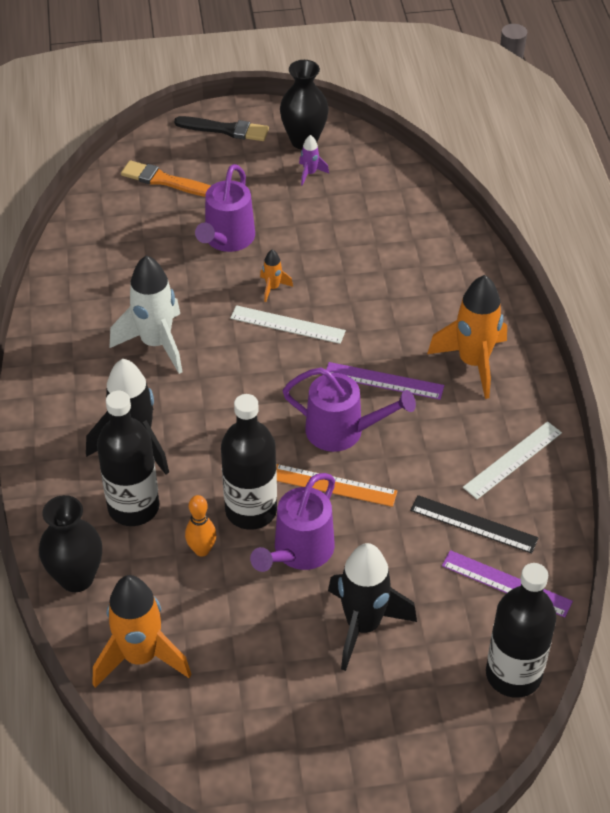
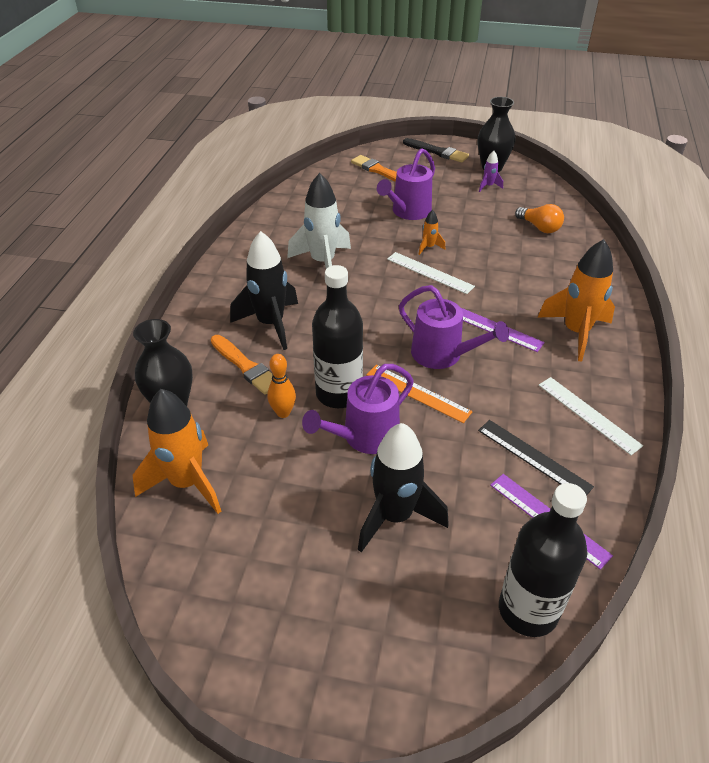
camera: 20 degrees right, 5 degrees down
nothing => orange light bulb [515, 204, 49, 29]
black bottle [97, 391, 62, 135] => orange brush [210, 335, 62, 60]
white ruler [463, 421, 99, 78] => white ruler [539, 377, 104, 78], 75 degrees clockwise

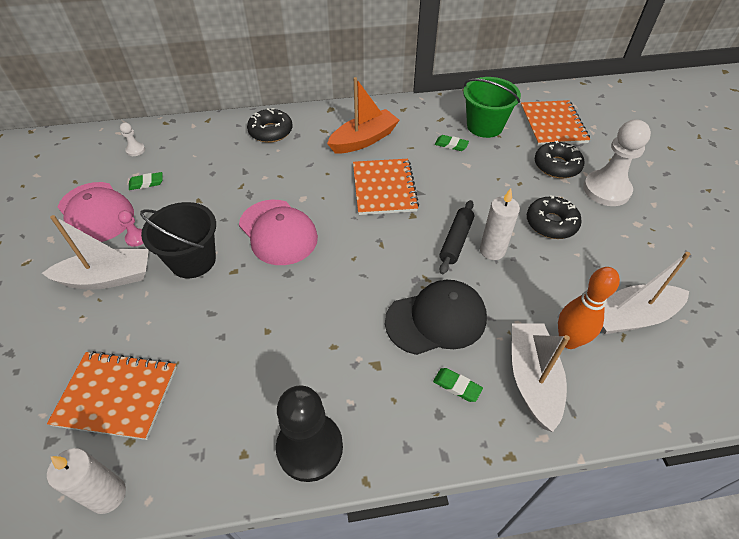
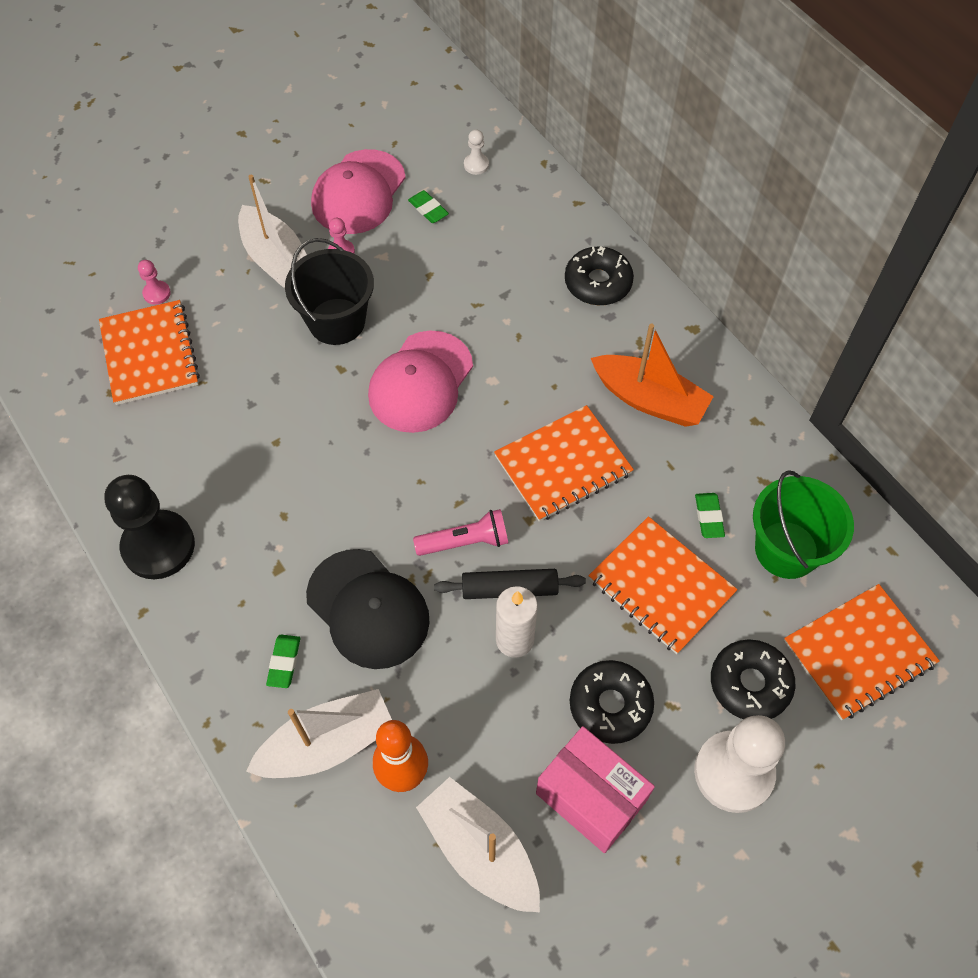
camera: 65 degrees right, 10 degrees up
white candle [47, 448, 79, 66] => nothing
nothing => pink pawn [138, 260, 33, 45]
nothing => pink flashlight [413, 509, 95, 47]
nothing => pink box [536, 726, 119, 127]
nothing => orange notebook [588, 516, 150, 138]

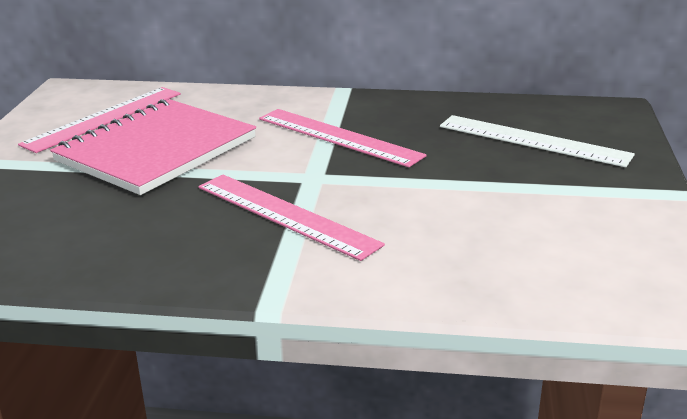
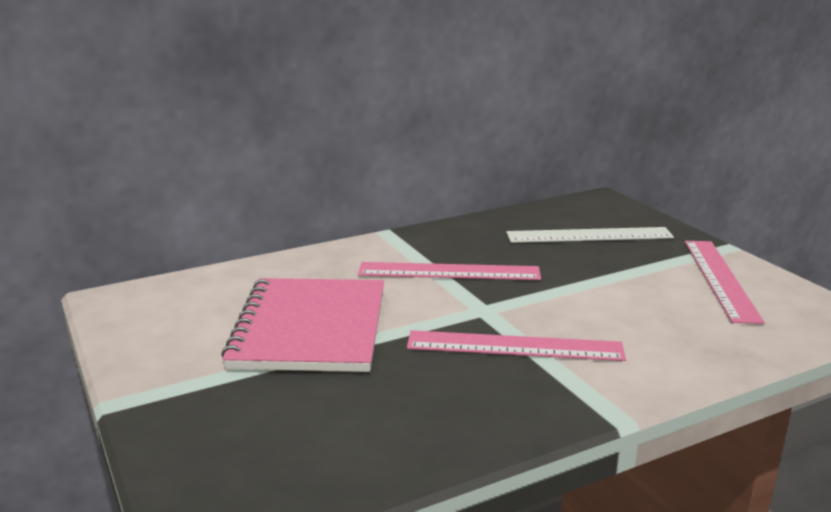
camera: 35 degrees left, 5 degrees down
pink ruler [18, 87, 163, 66] => pink ruler [685, 241, 80, 83], move

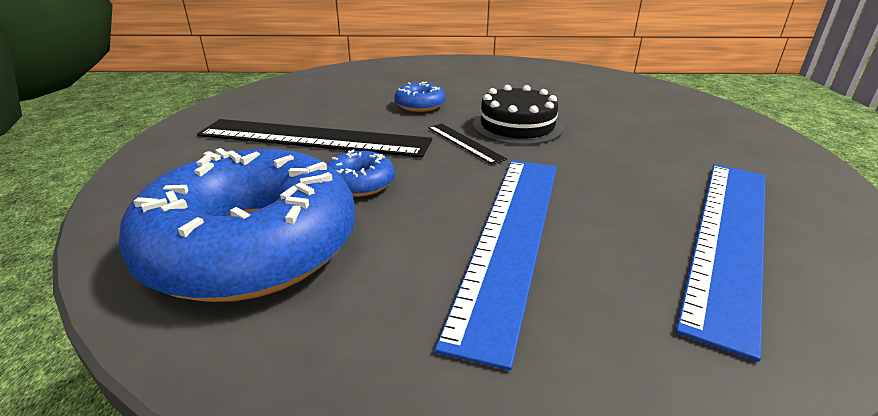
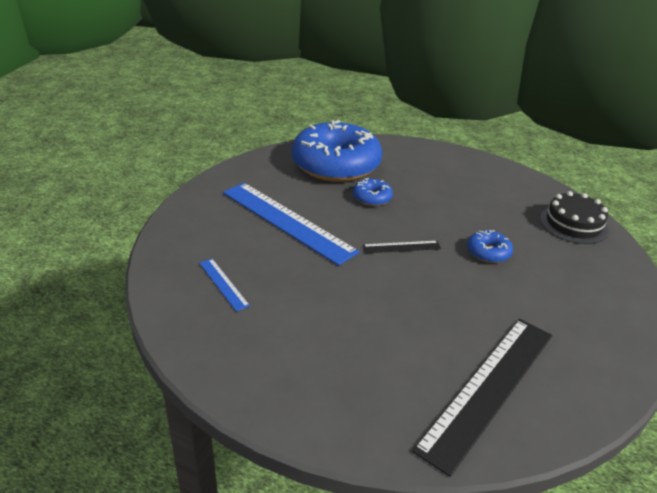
camera: 115 degrees right, 5 degrees up
black ruler [197, 119, 235, 39] => black ruler [412, 319, 140, 158], move
black cake [473, 85, 90, 60] => black cake [540, 191, 69, 53], move
blue ruler [676, 164, 89, 198] => blue ruler [199, 259, 51, 53], x0.44

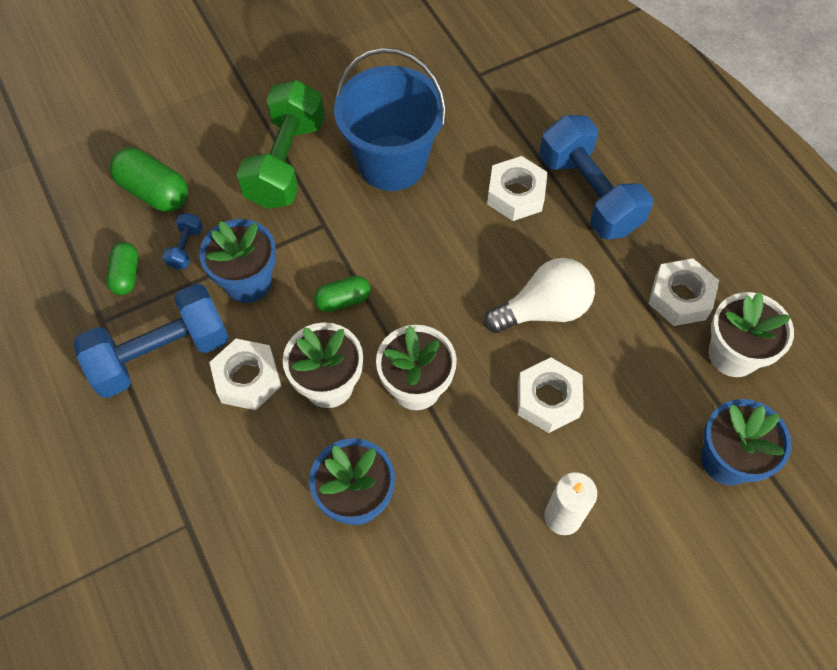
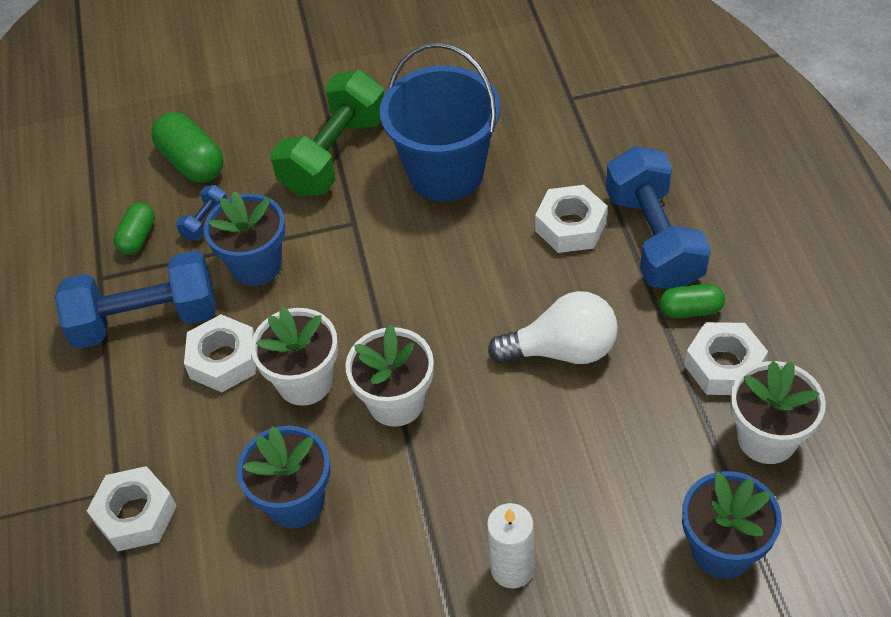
camera: 20 degrees right, 10 degrees down
green capsule [314, 276, 57, 36] => green capsule [659, 284, 66, 34], move
white nut [518, 358, 66, 75] => white nut [87, 466, 90, 85], move

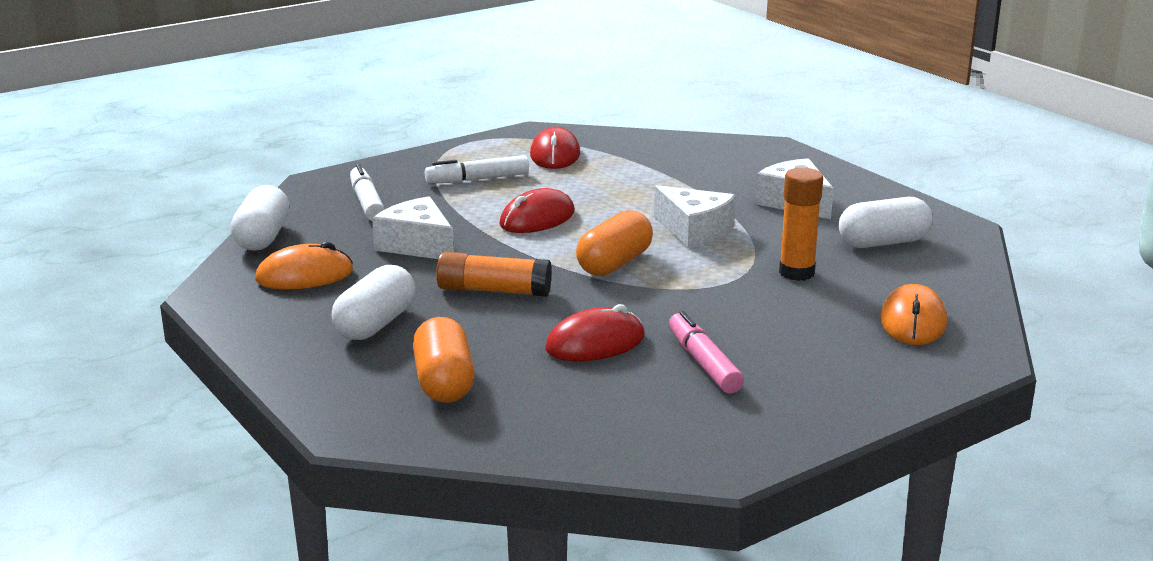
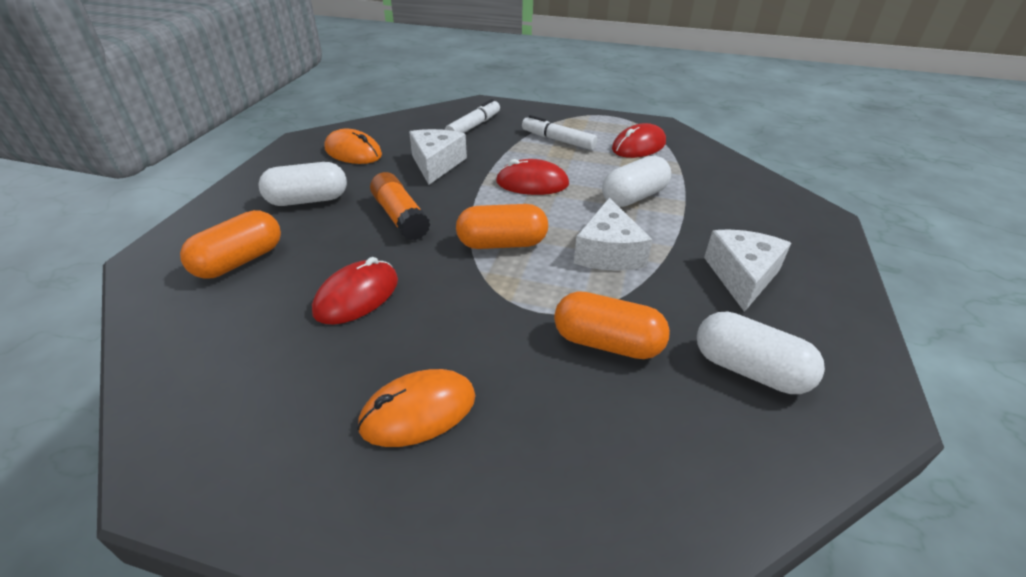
camera: 50 degrees right, 15 degrees up
pink marker [669, 311, 75, 82] => nothing
white capsule [231, 185, 59, 66] => white capsule [602, 156, 69, 51], move
orange mouse [880, 284, 67, 61] => orange mouse [357, 369, 119, 78], move
orange glue stick [779, 168, 44, 113] => orange capsule [554, 291, 116, 68]
red mouse [545, 304, 100, 57] => red mouse [312, 257, 86, 68], 75 degrees counterclockwise

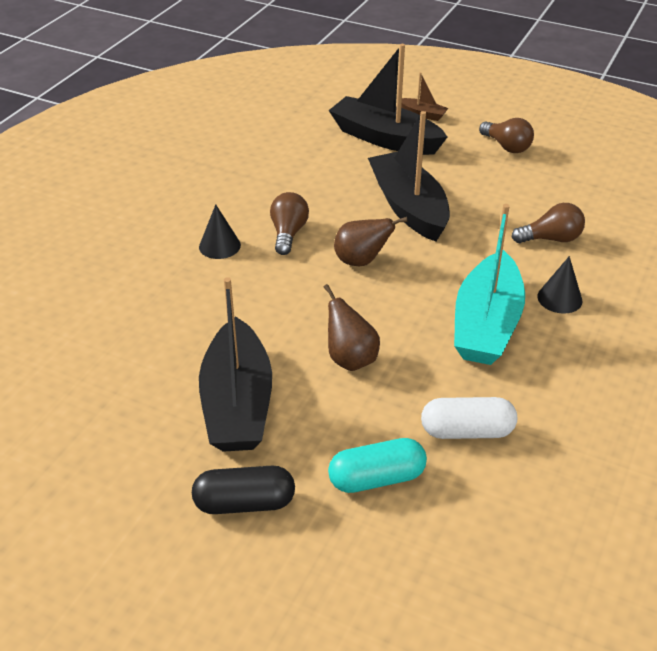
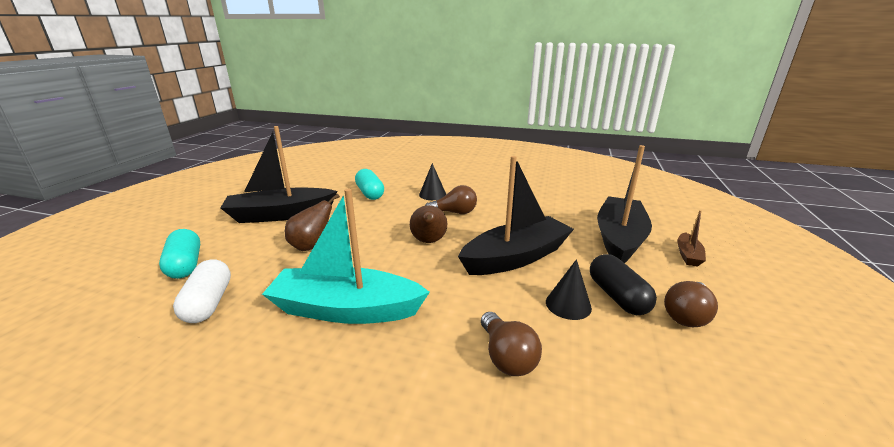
camera: 80 degrees right, 15 degrees down
nothing => turquoise capsule [355, 169, 29, 31]
black capsule [192, 466, 103, 48] => black capsule [590, 254, 67, 61], move
black cone [537, 256, 46, 58] => black cone [546, 259, 46, 61], move

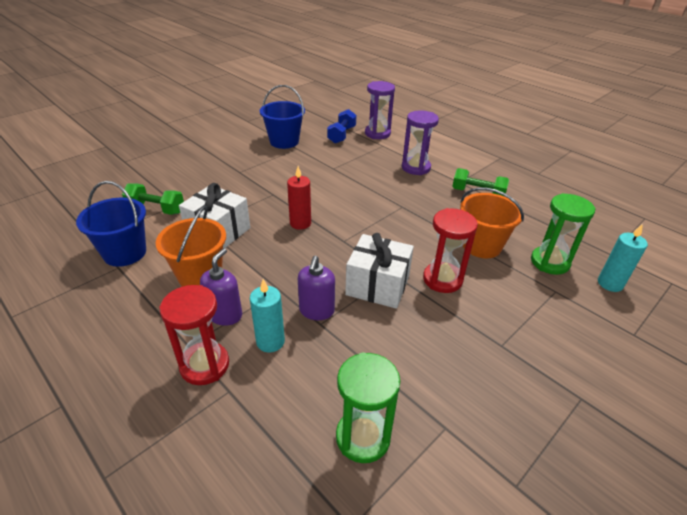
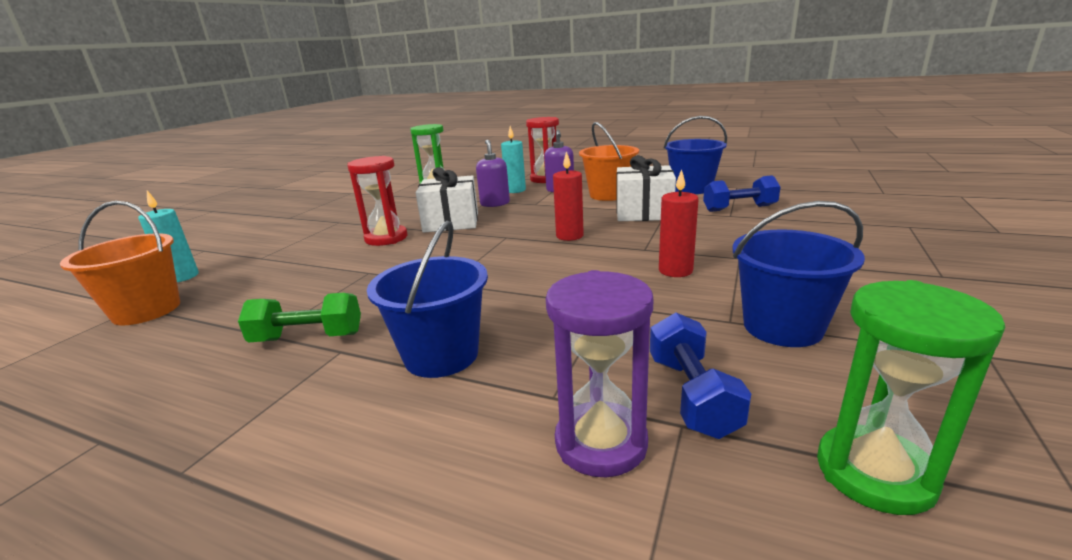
camera: 160 degrees right, 15 degrees down
nothing => red candle [659, 169, 40, 108]
orange bucket [460, 187, 64, 71] => orange bucket [60, 201, 120, 125], move
green hourglass [531, 193, 65, 82] => green hourglass [817, 280, 188, 235], move
purple hourglass [402, 110, 37, 65] => blue bucket [367, 221, 121, 157]
green dumbbell [122, 183, 62, 32] => blue dumbbell [703, 175, 78, 37]

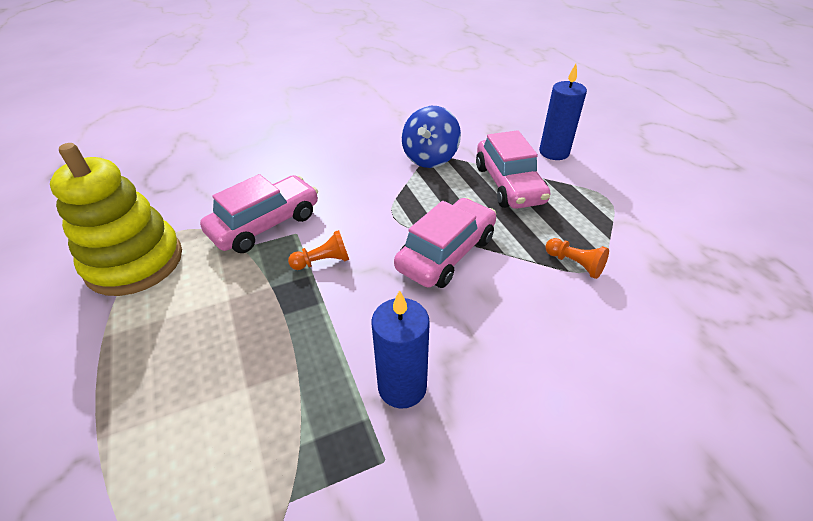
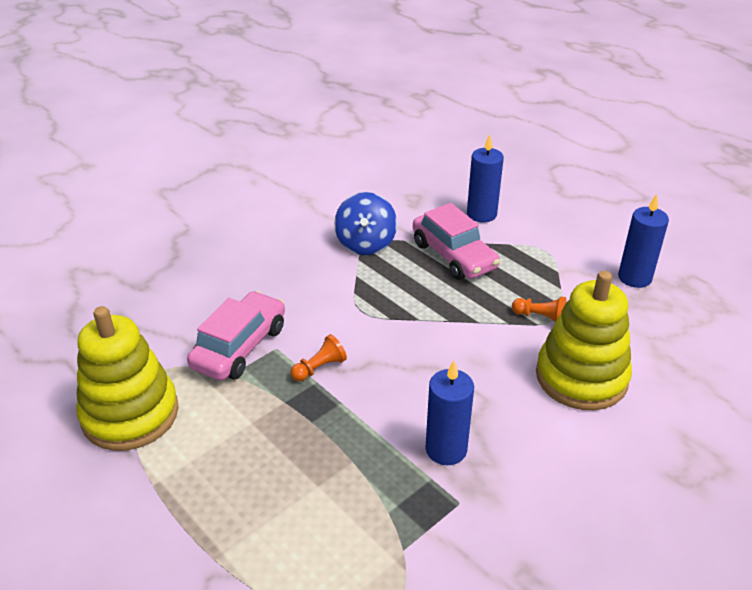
camera: 20 degrees left, 5 degrees down
pink car [394, 198, 102, 90] => nothing
nothing => yellow stacking toy [536, 271, 96, 139]
nothing => blue candle [618, 194, 51, 94]

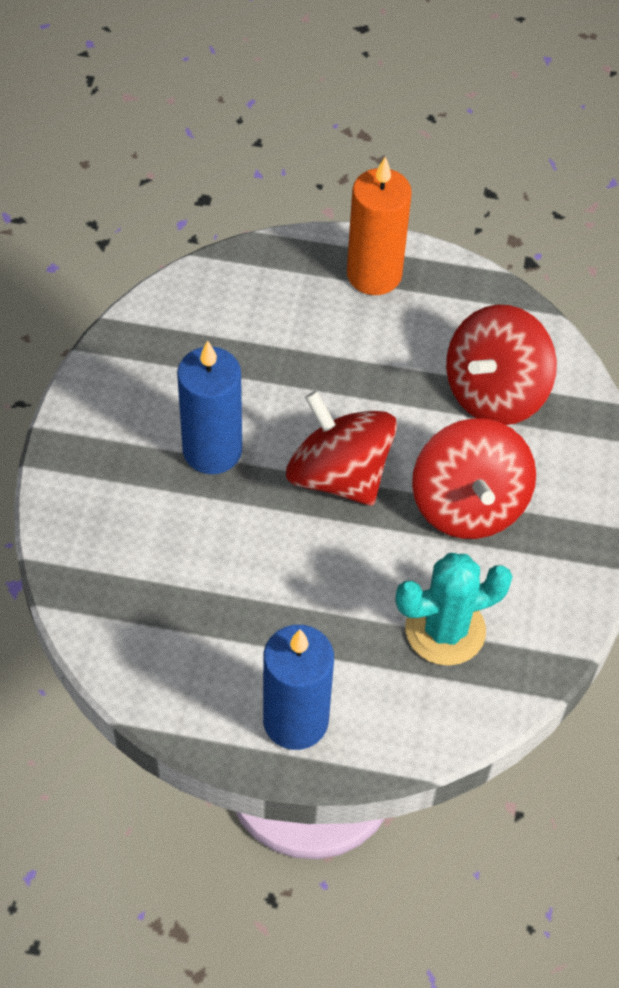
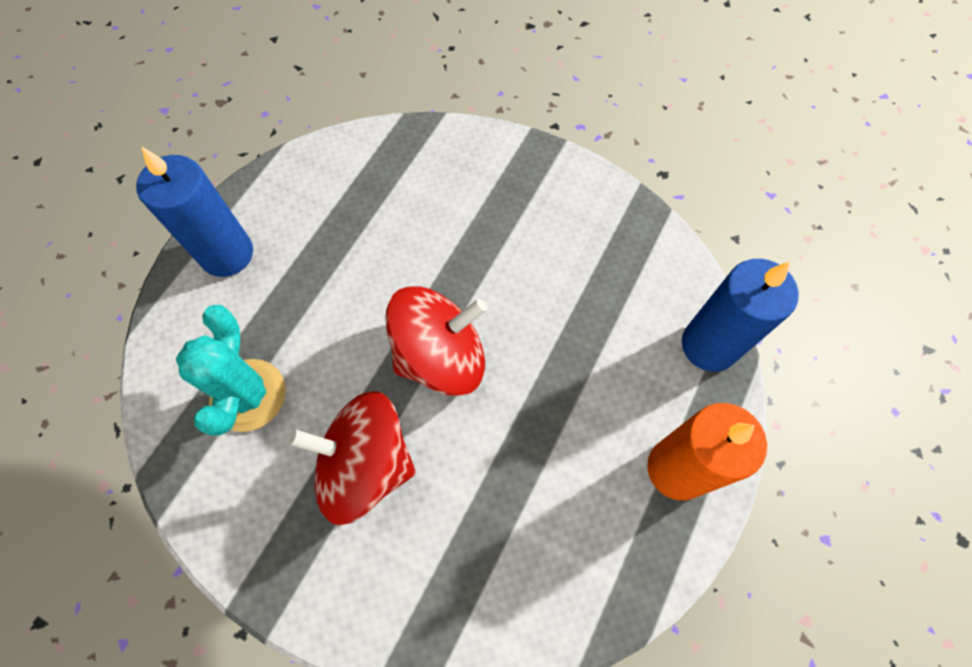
camera: 110 degrees right, 10 degrees up
red spinning top [446, 305, 111, 120] => nothing
blue candle [177, 341, 65, 133] => blue candle [682, 259, 117, 113], move

